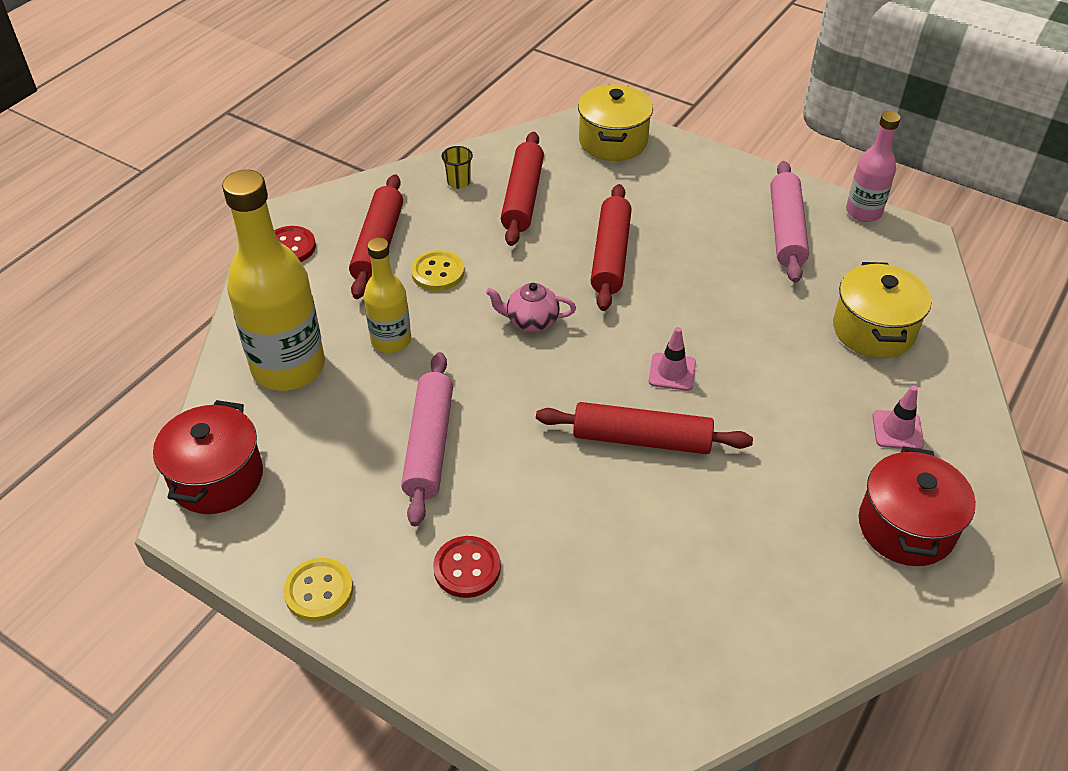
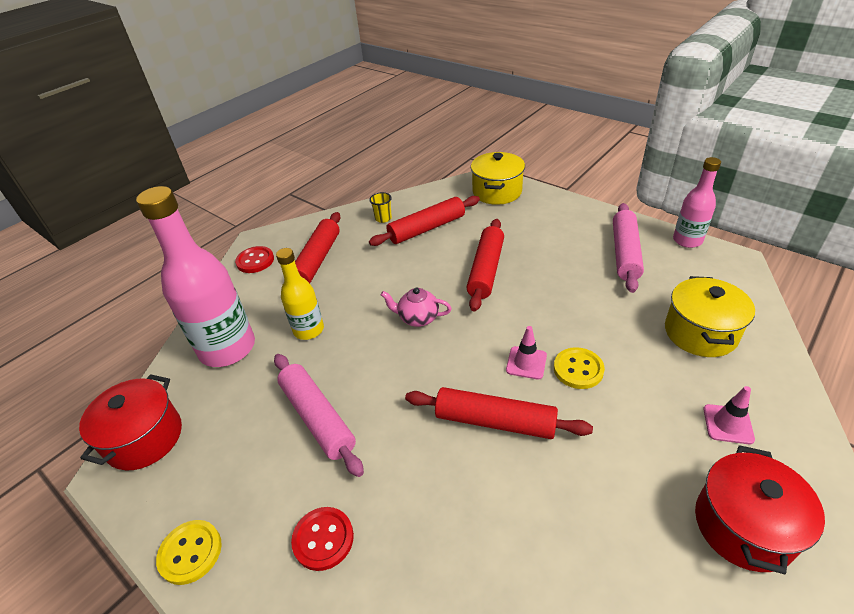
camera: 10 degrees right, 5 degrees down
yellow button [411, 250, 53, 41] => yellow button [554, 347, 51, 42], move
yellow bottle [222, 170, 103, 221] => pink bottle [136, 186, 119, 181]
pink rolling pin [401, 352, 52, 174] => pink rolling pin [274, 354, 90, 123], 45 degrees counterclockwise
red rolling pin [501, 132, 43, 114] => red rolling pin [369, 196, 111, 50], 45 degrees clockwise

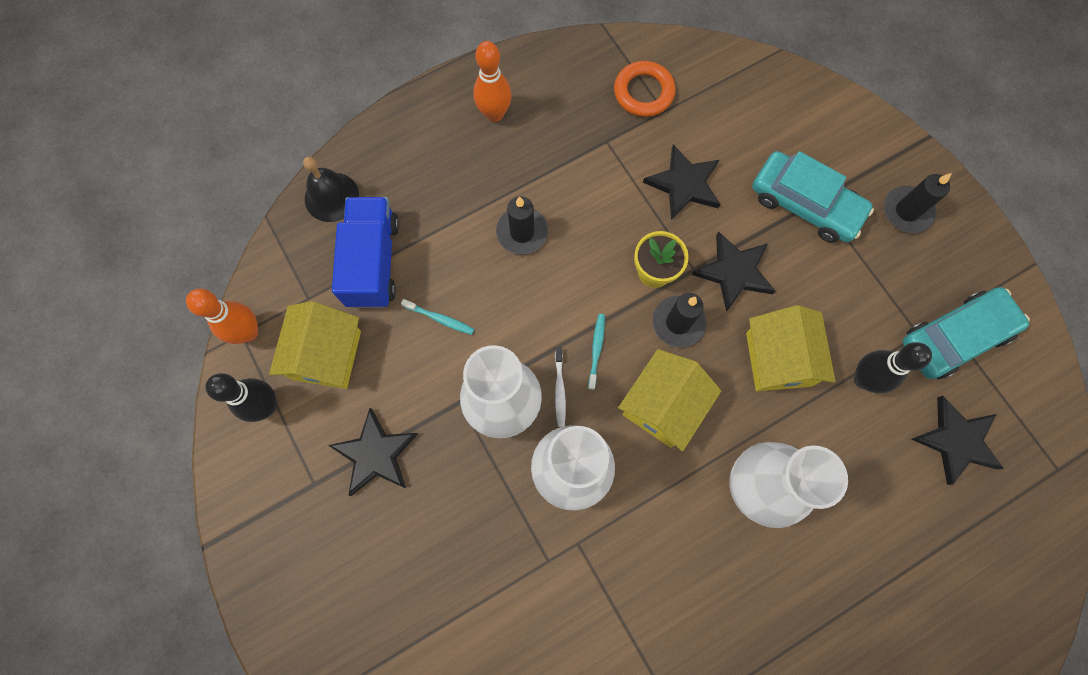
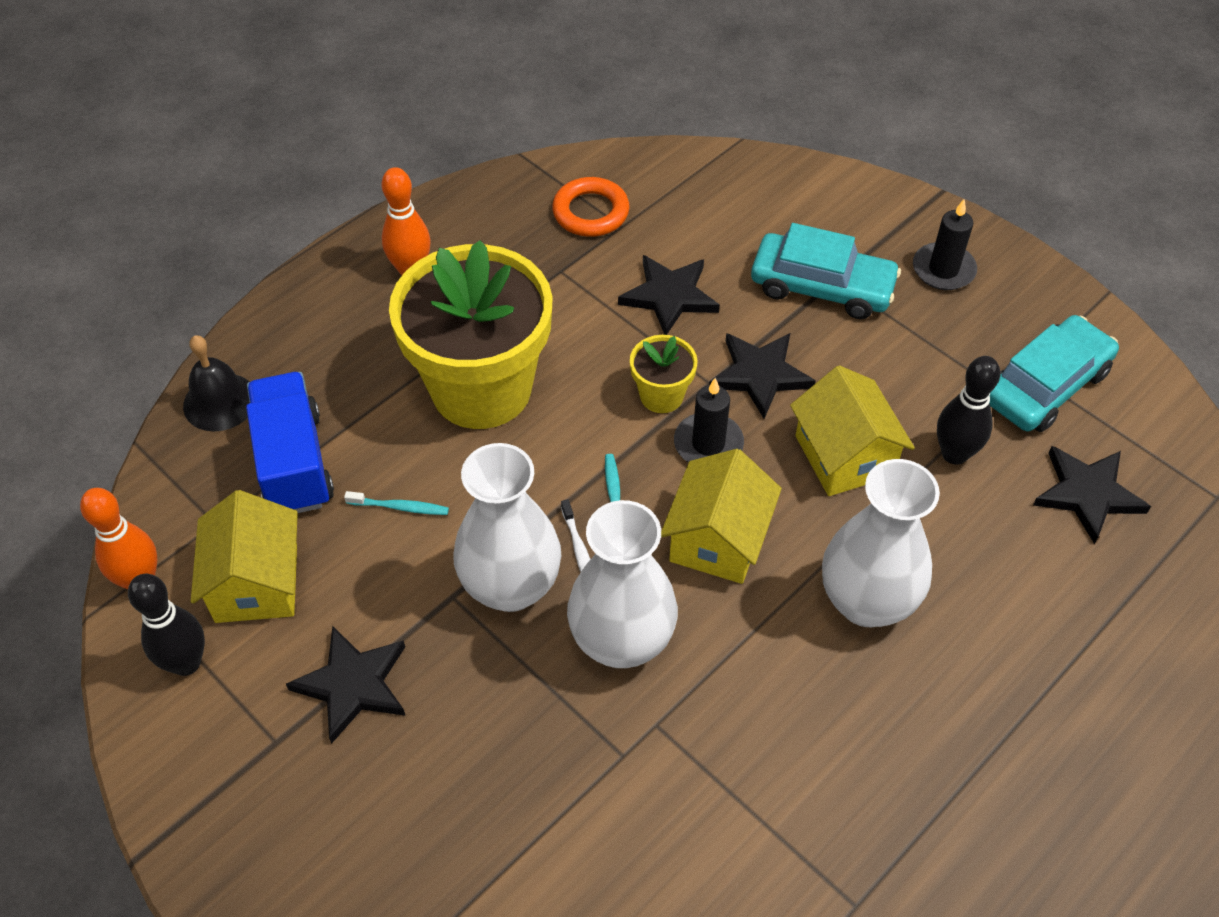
camera: 15 degrees left, 20 degrees down
black candle [496, 196, 52, 59] => yellow flower pot [389, 240, 164, 189]

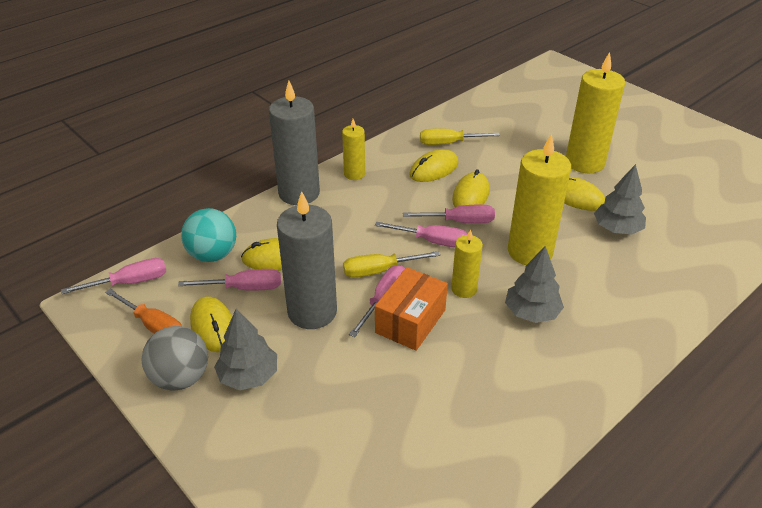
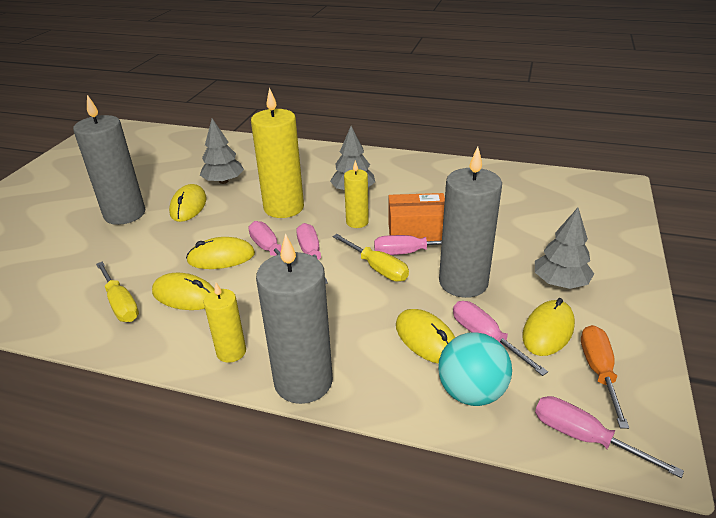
camera: 120 degrees left, 5 degrees down
grey ball [142, 326, 66, 65] => nothing
yellow candle [566, 52, 59, 121] => grey candle [73, 95, 72, 130]

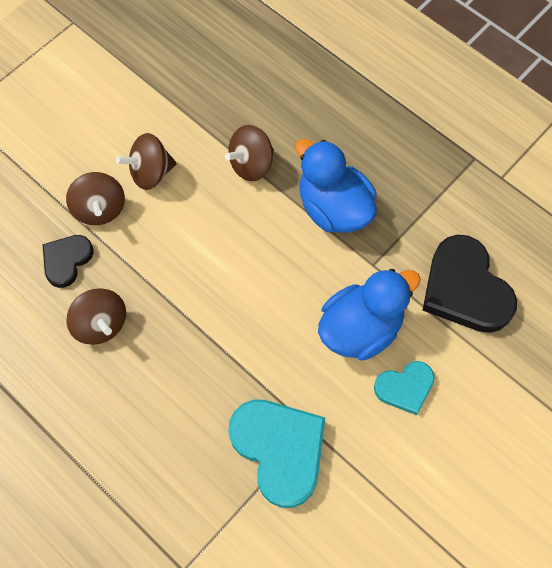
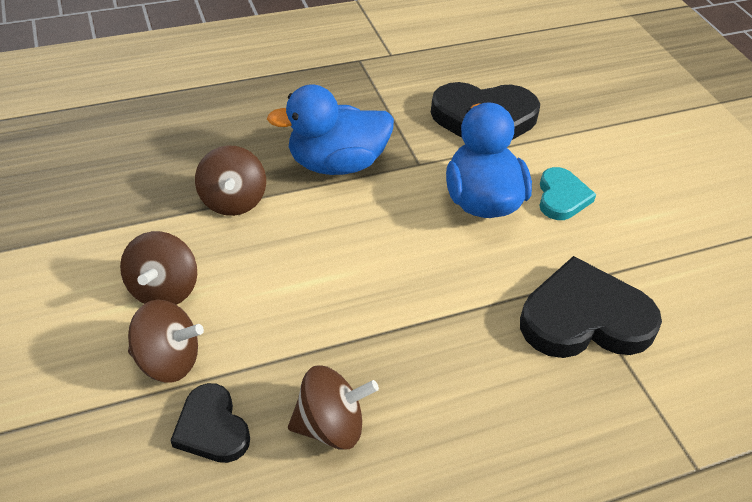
camera: 65 degrees left, 20 degrees down
turquoise heart [228, 400, 97, 108] => black heart [520, 256, 142, 102]

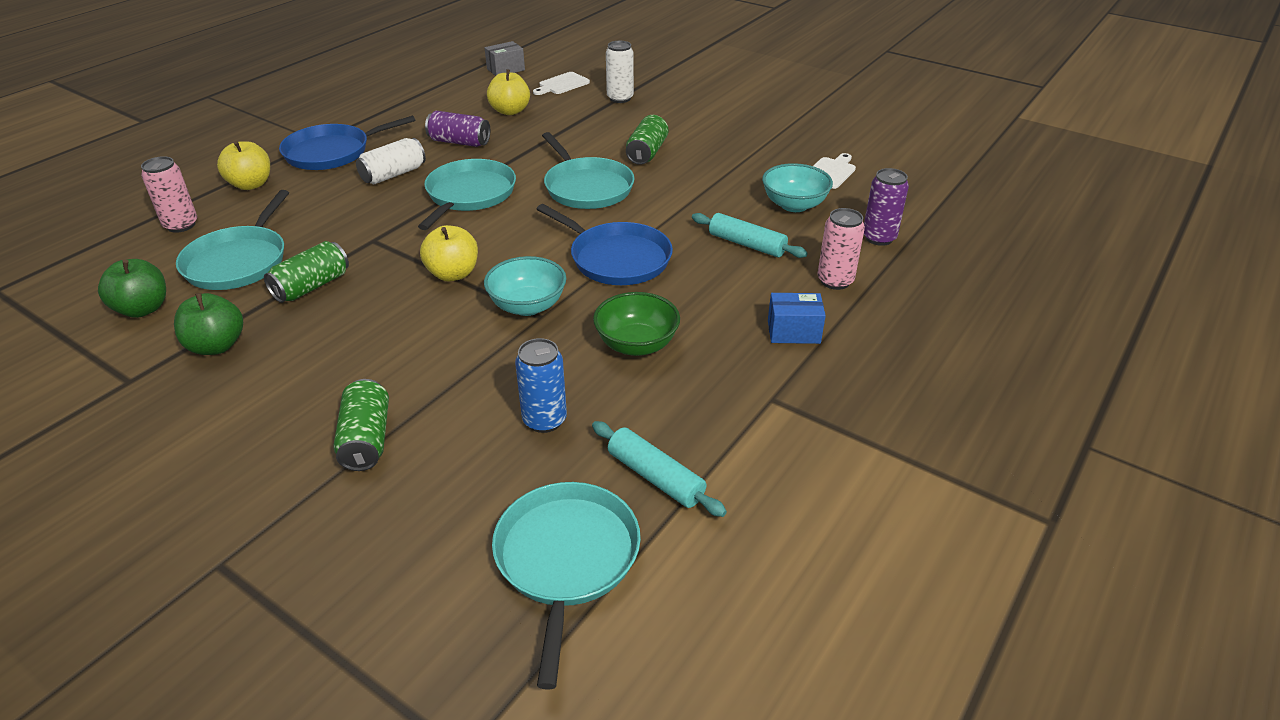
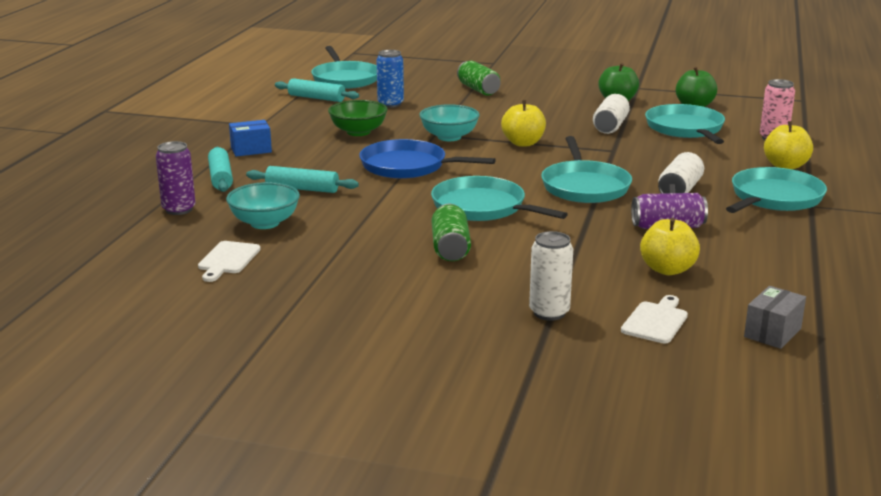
camera: 160 degrees right, 15 degrees down
pink can [818, 208, 47, 82] => turquoise rolling pin [208, 147, 25, 45]
green can [264, 241, 85, 62] => white can [593, 94, 37, 40]
blue pan [279, 116, 136, 54] => turquoise pan [726, 167, 101, 46]

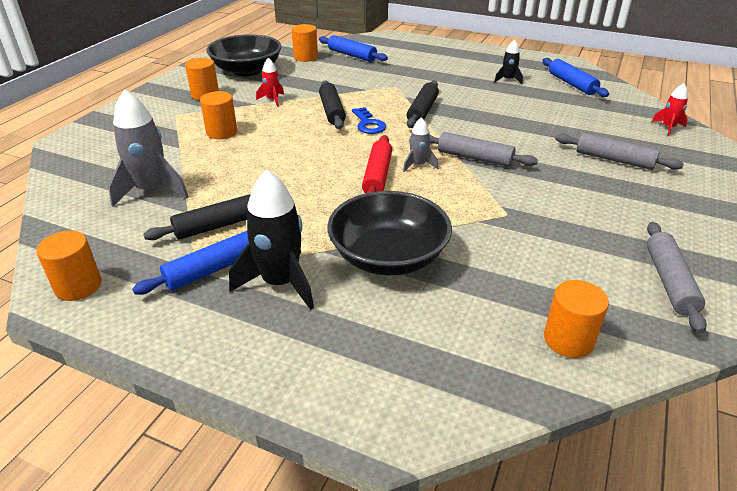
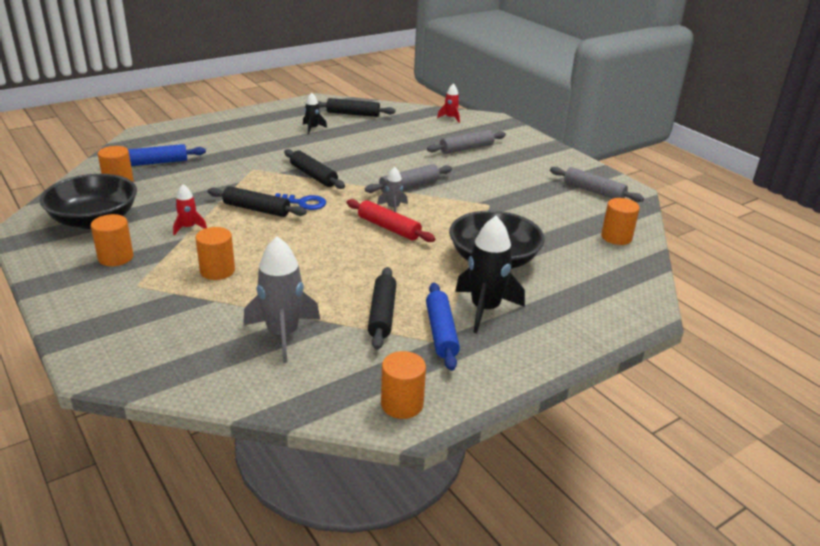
camera: 60 degrees left, 5 degrees down
blue rolling pin [542, 58, 67, 39] => black rolling pin [318, 98, 77, 19]

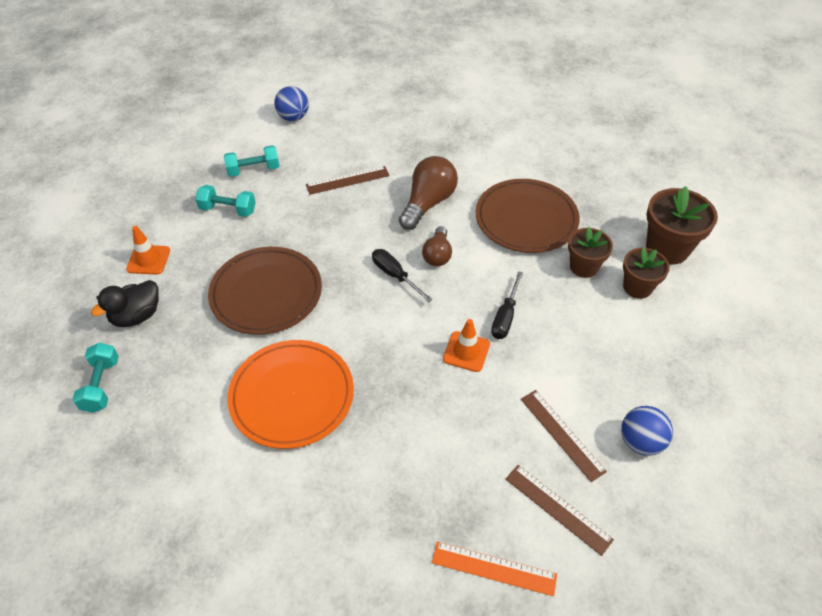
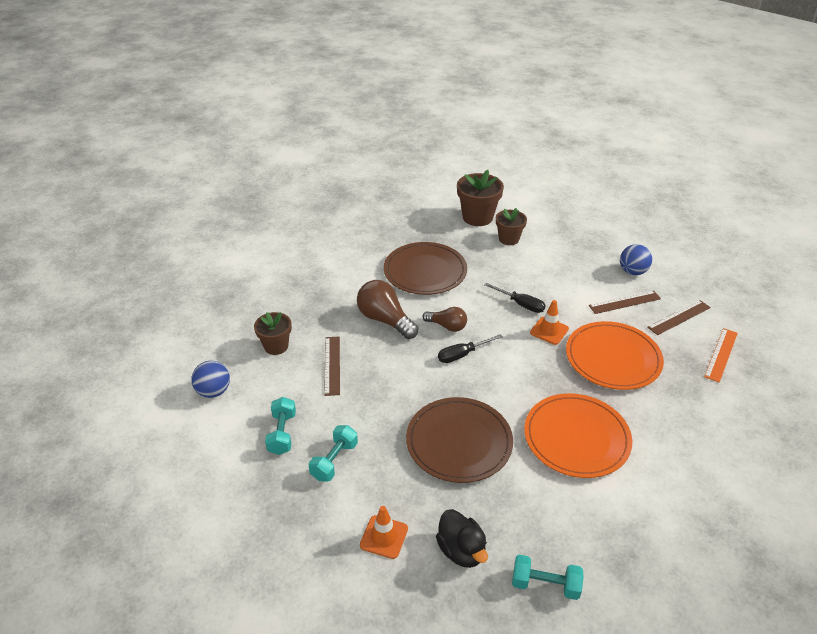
camera: 75 degrees left, 10 degrees down
nothing => orange plate [566, 321, 98, 69]
brown flower pot [568, 227, 45, 51] => brown flower pot [254, 312, 38, 43], move

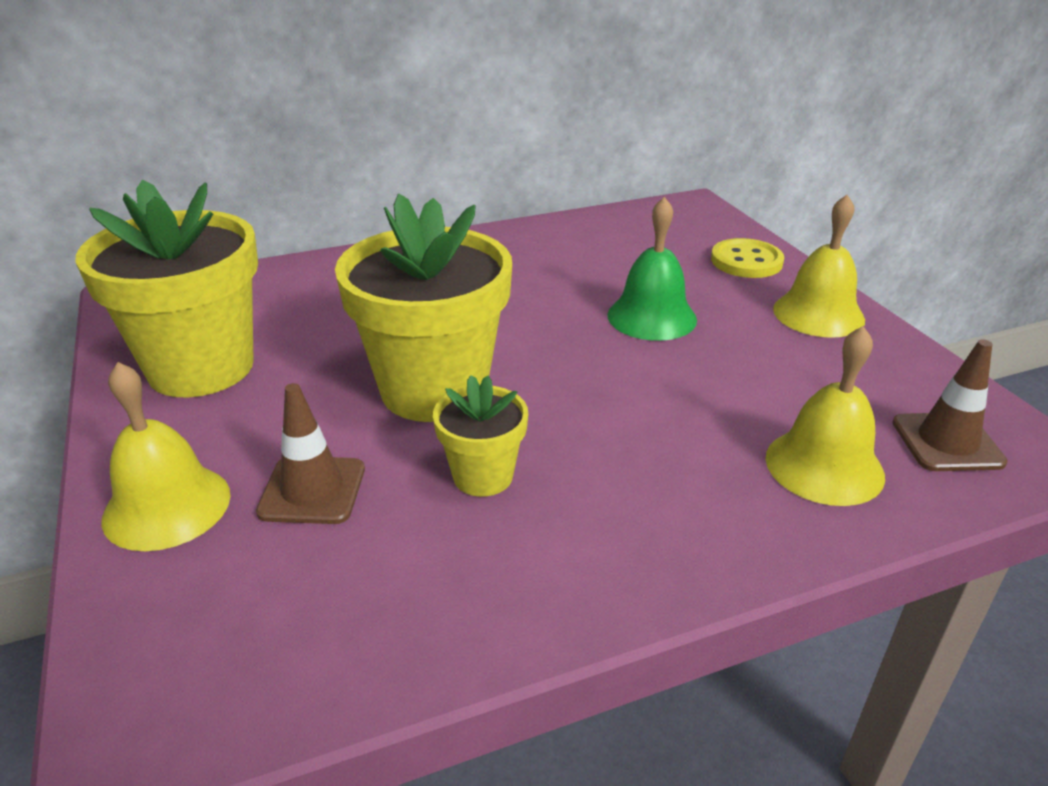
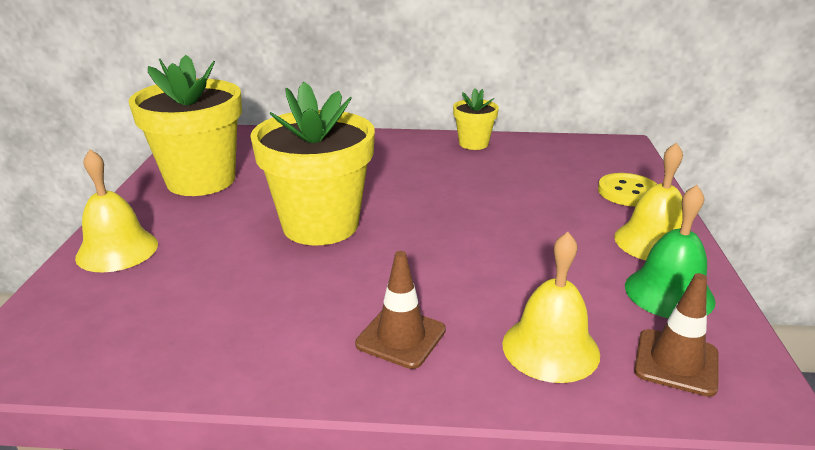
camera: 25 degrees right, 5 degrees down
brown traffic cone [256, 383, 109, 141] => brown traffic cone [355, 251, 91, 118], move
yellow flower pot [433, 375, 95, 122] => yellow flower pot [453, 88, 46, 62], move
green bell [607, 197, 90, 144] => green bell [625, 185, 91, 134], move

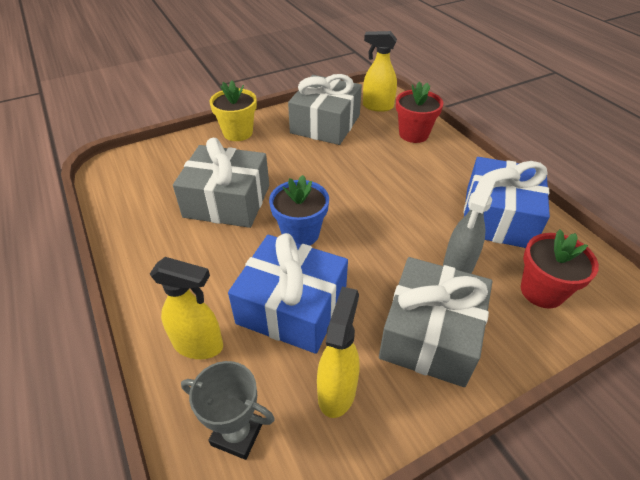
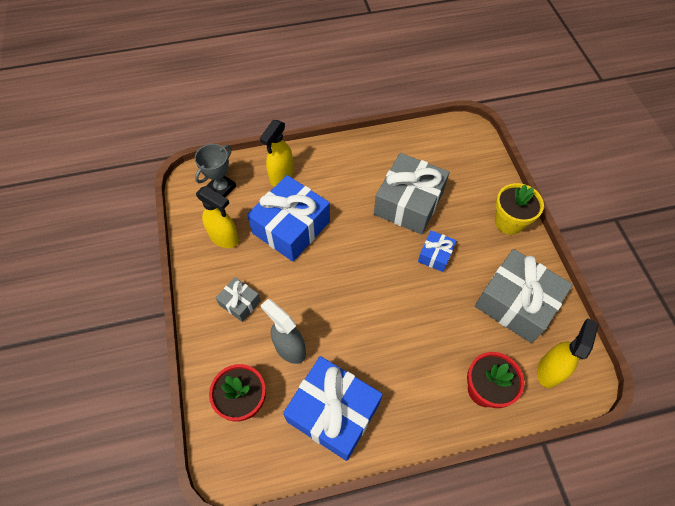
camera: 105 degrees right, 15 degrees up
blue flower pot [269, 175, 60, 71] => nothing
nothing => blue gift [418, 230, 38, 42]
grey gift [379, 257, 113, 130] => grey gift [216, 277, 45, 45], x0.49

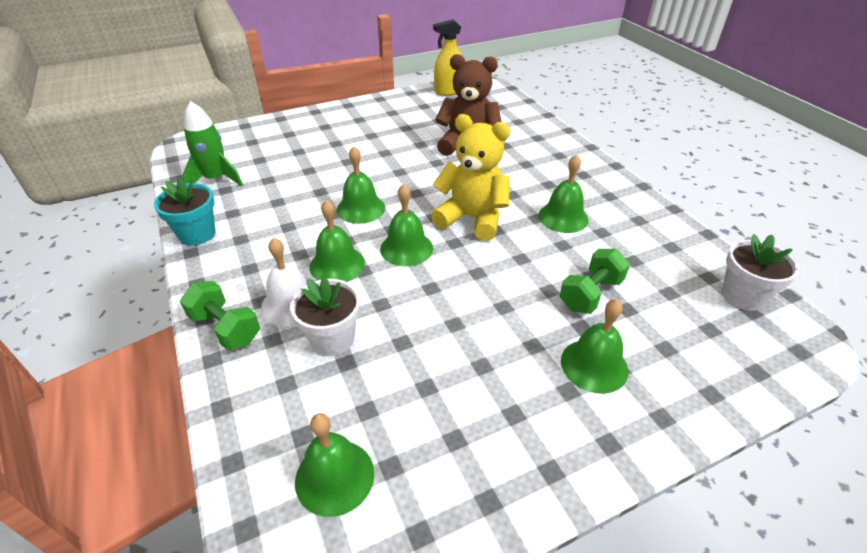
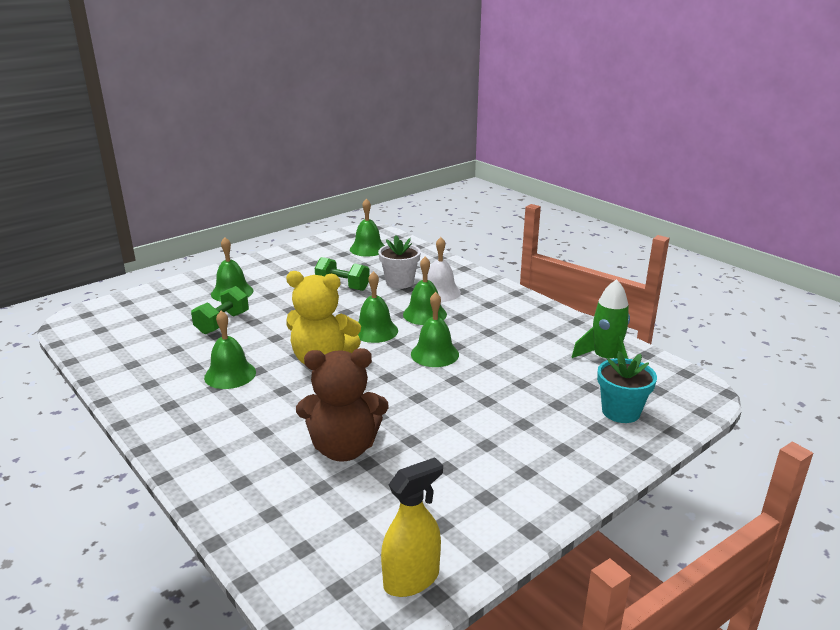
camera: 165 degrees right, 15 degrees down
white flower pot [722, 234, 77, 77] => nothing
turquoise flower pot [154, 177, 62, 69] => turquoise flower pot [597, 351, 60, 72], move
green dumbbell [180, 281, 80, 69] => green dumbbell [315, 257, 55, 34], move

